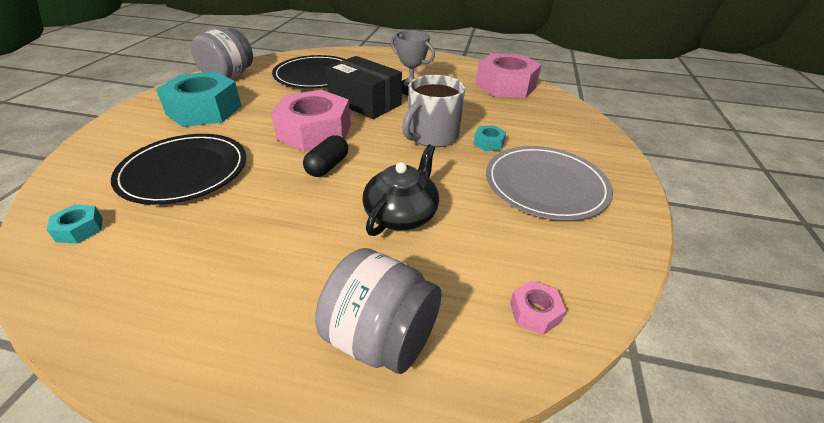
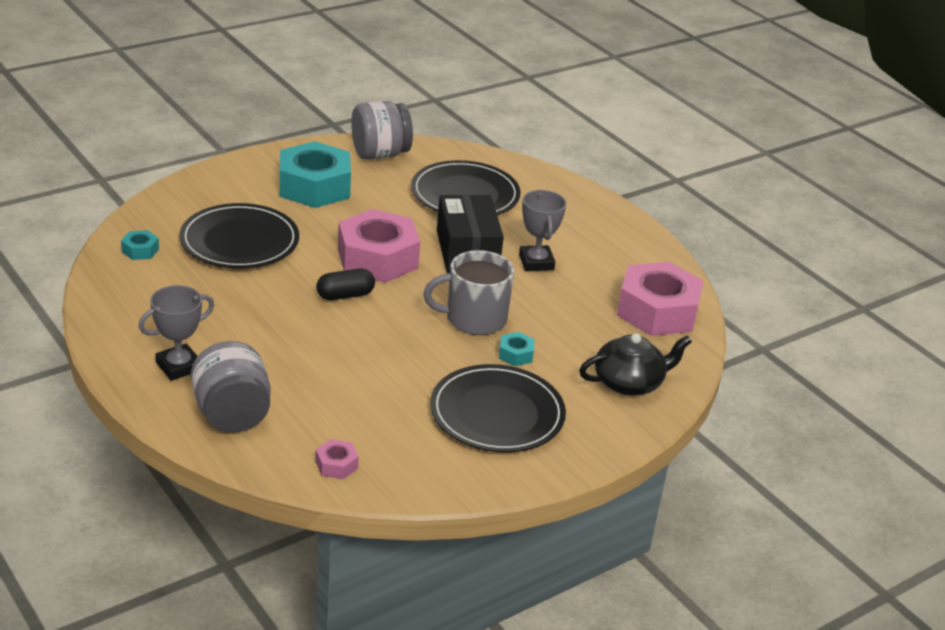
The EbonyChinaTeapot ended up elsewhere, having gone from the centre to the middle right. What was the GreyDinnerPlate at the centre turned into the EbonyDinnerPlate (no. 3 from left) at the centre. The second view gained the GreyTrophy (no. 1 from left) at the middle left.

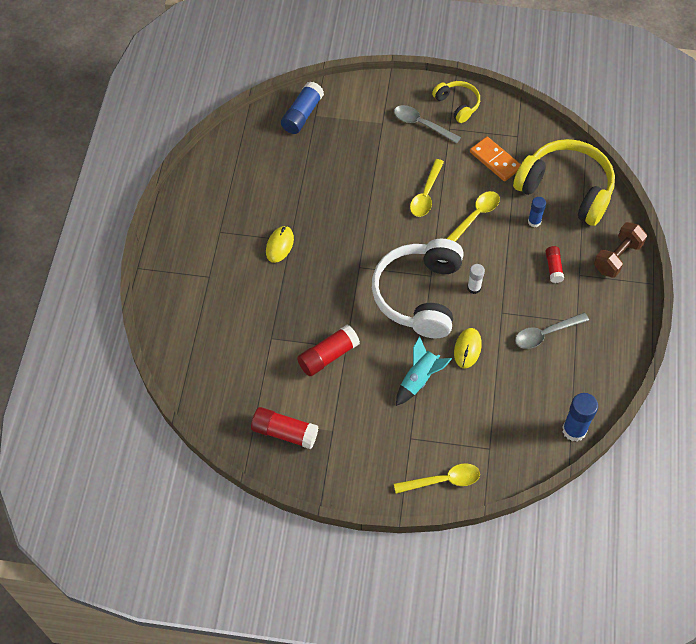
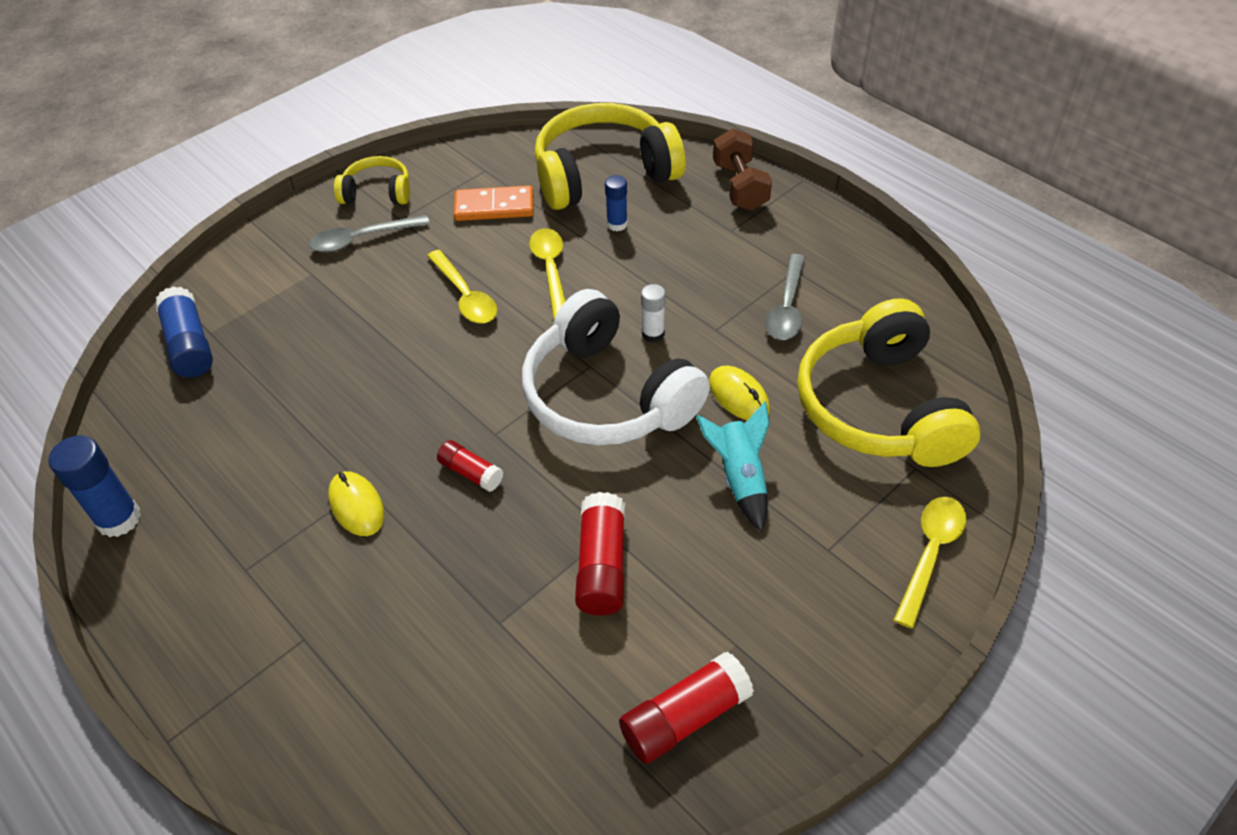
The CrimsonGlueStick (no. 3 from left in the first image) ended up elsewhere, having gone from the middle right to the centre. The RoyalBlueGlueStick (no. 3 from left in the first image) ended up elsewhere, having gone from the middle right to the middle left. The second view gained the GoldenOverEarHeadphones (no. 3 from left) at the middle right.

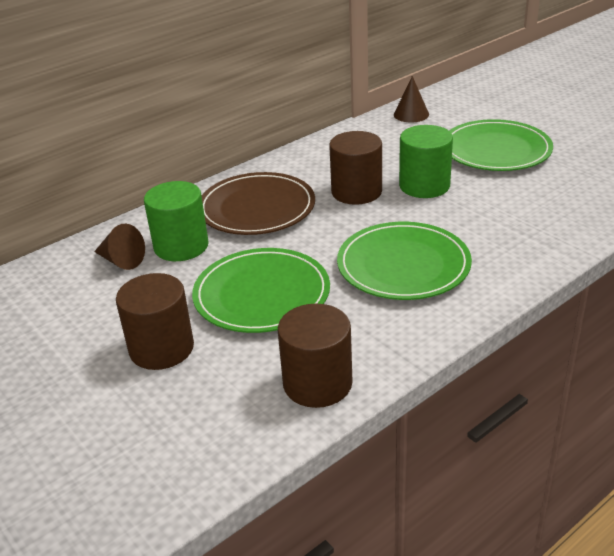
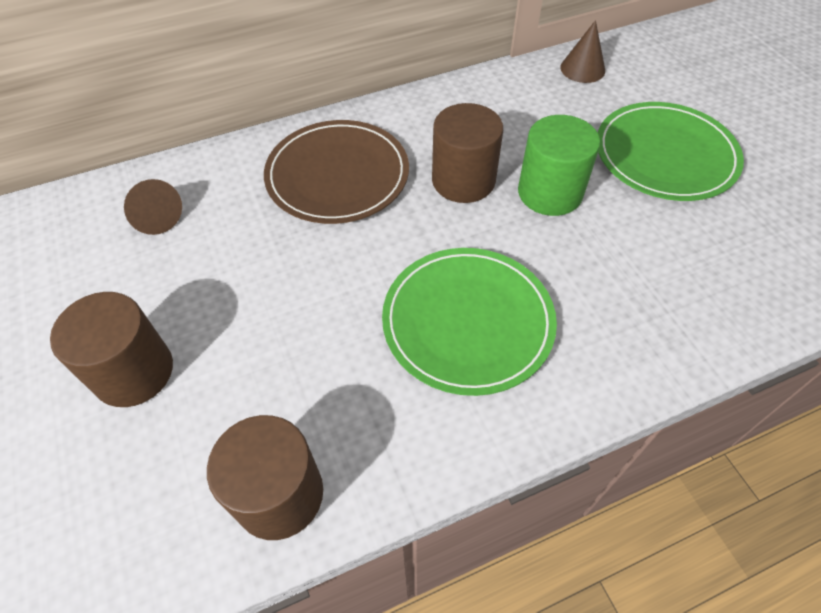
The second view lost the EmeraldSolidCylinder (no. 1 from left) at the middle left. The second view lost the EmeraldDinnerPlate (no. 1 from left) at the centre.

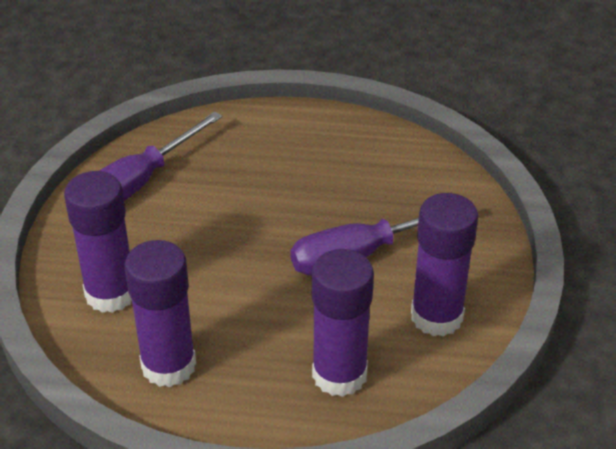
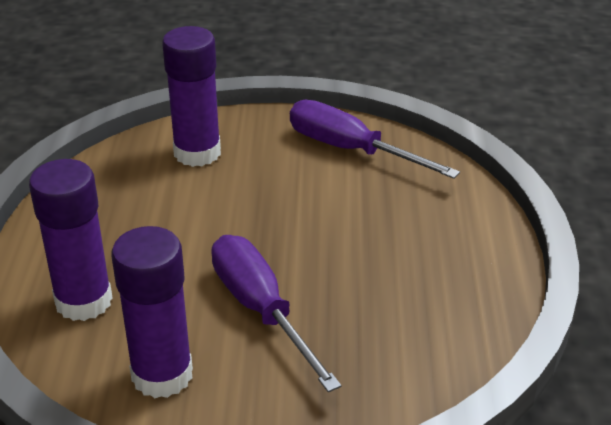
The second view lost the PurpleGlueStick (no. 2 from left) at the bottom left.

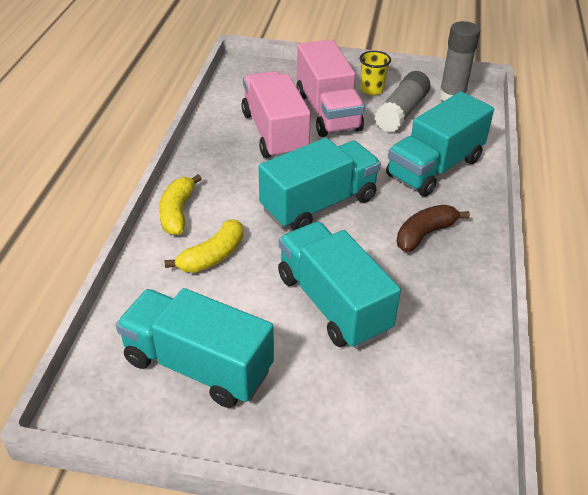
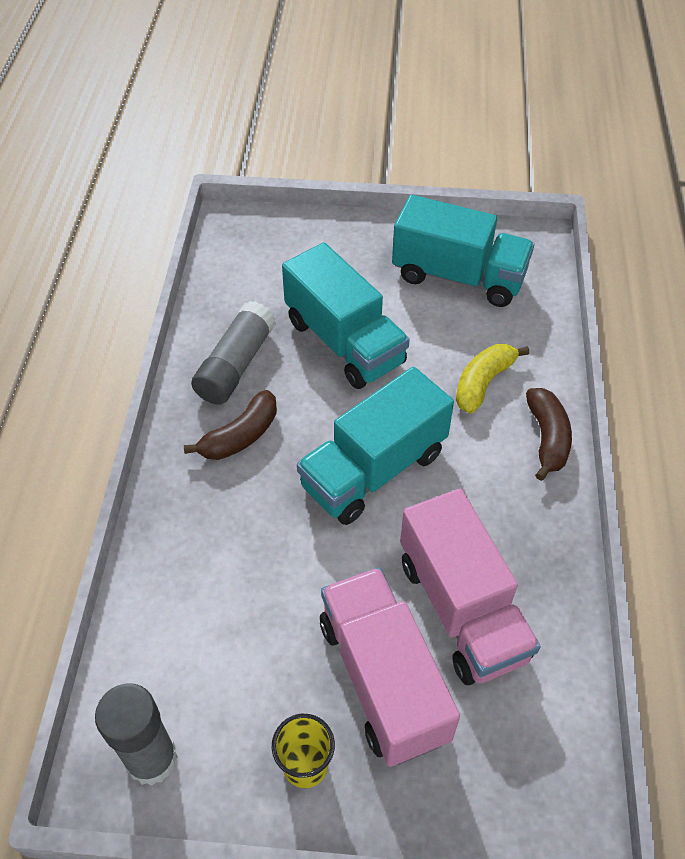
The GreyGlueStick (no. 1 from left in the first image) ended up elsewhere, having gone from the top right to the centre. The second view lost the AquaToyTruck (no. 4 from left) at the top right. What was the GoldenBanana (no. 1 from left) at the middle left turned into the RussetBanana (no. 2 from left) at the middle right.

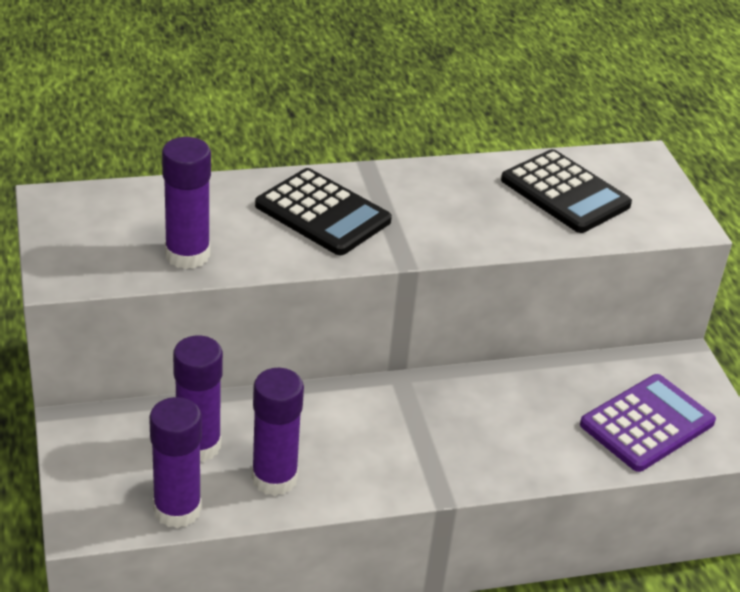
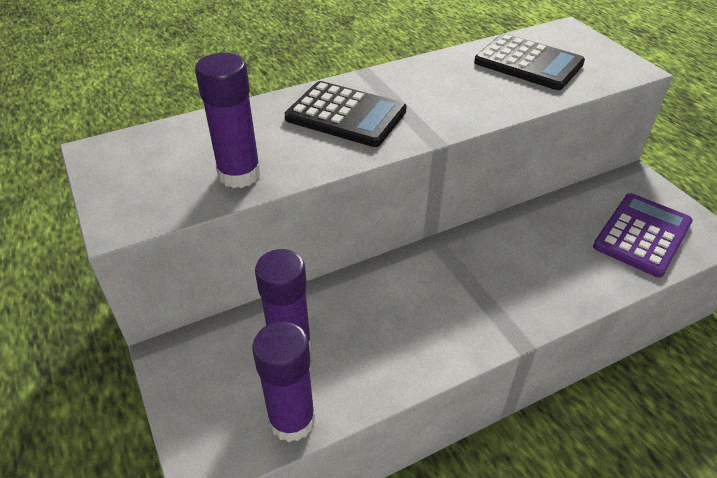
The second view lost the PurpleGlueStick (no. 4 from left) at the bottom centre.

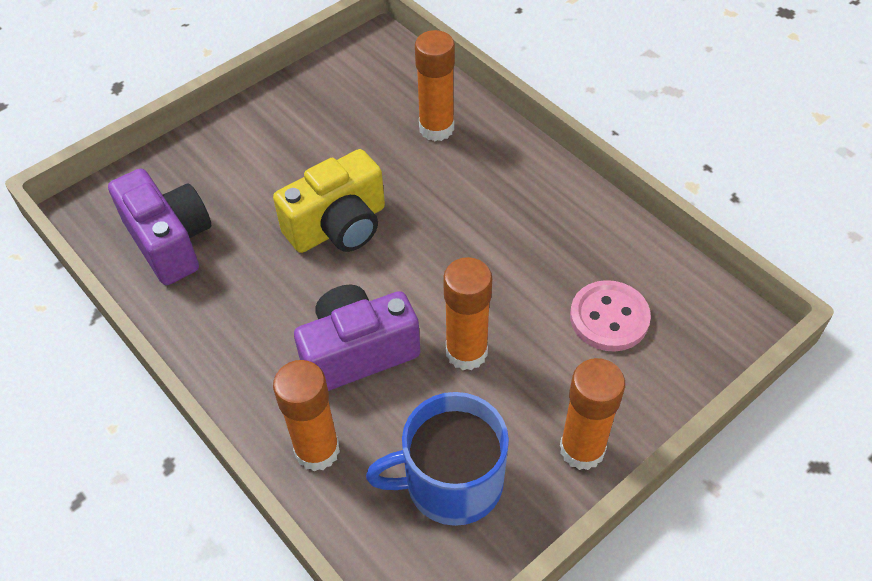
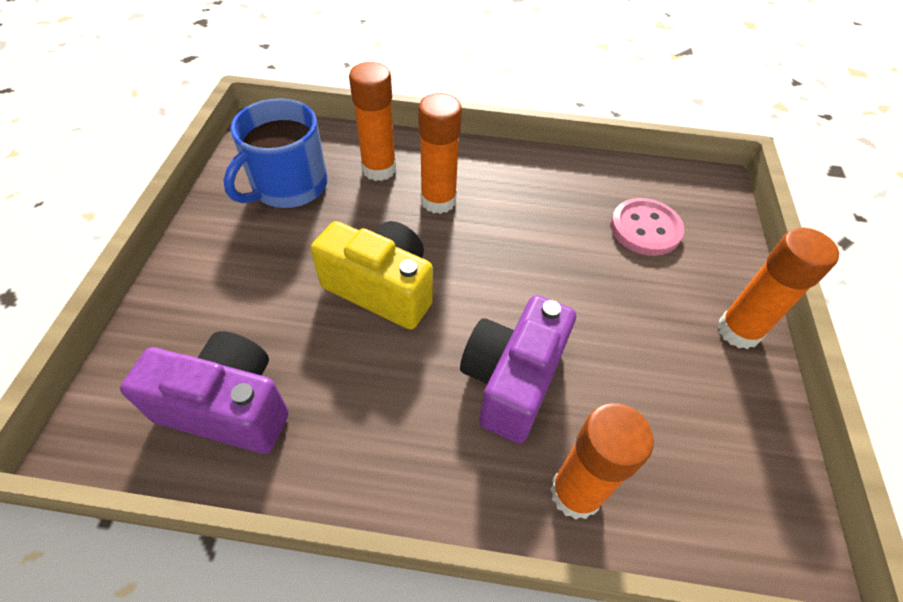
The GoldenCompactCamera at the centre ended up facing another way, 75 degrees counterclockwise from before. The OrangeGlueStick (no. 3 from left in the first image) ended up elsewhere, having gone from the centre to the top centre. The RoyalBlueCoffeeMug ended up elsewhere, having gone from the bottom centre to the top left.

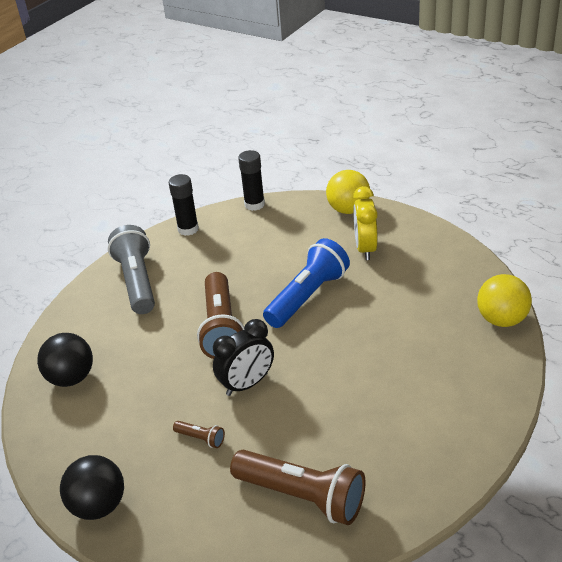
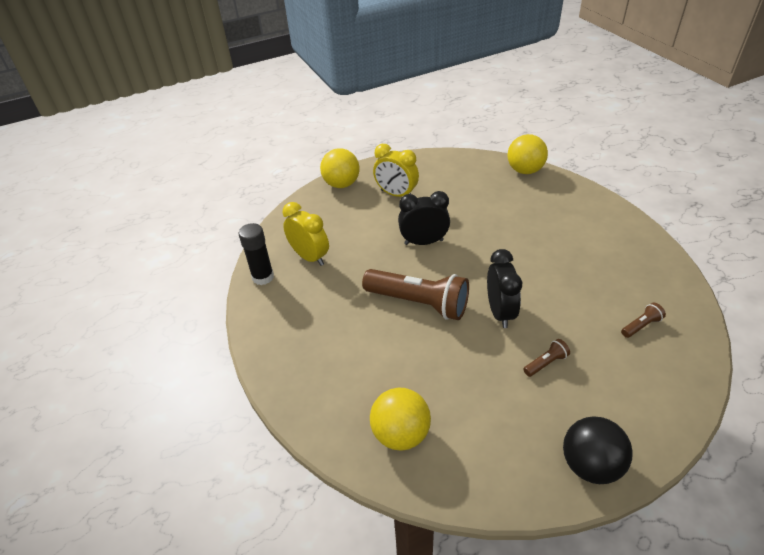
The second view lost the EbonyGlueStick (no. 2 from left) at the top centre. The second view lost the GreyPocketTorch at the middle left. Where the RoyalBluePocketTorch stood at the centre, the EbonyBedsideClock (no. 1 from left) came to stand at the centre. What was the EbonySphere (no. 1 from left) at the middle left turned into the GoldenSphere (no. 2 from left) at the bottom centre. The size of the RussetPocketTorch (no. 3 from left) at the bottom centre changed by a factor of 0.42. The second view gained the GoldenBedsideClock (no. 1 from left) at the centre.

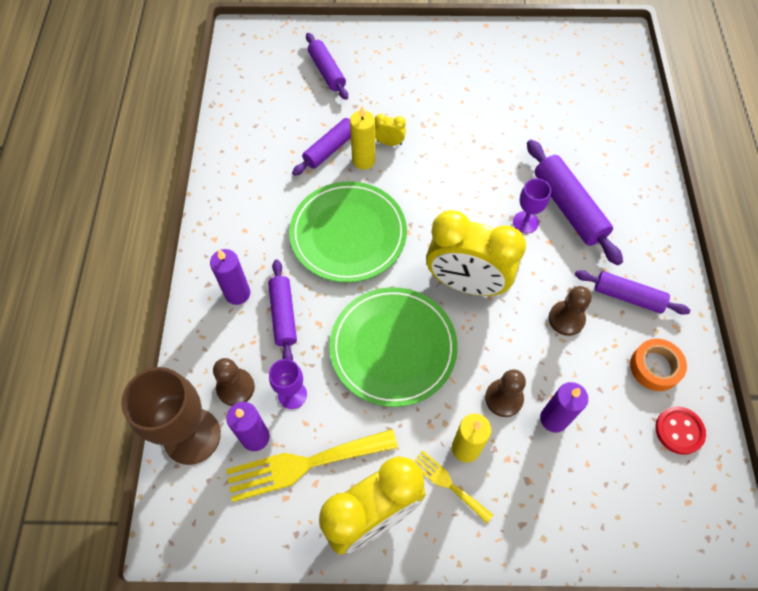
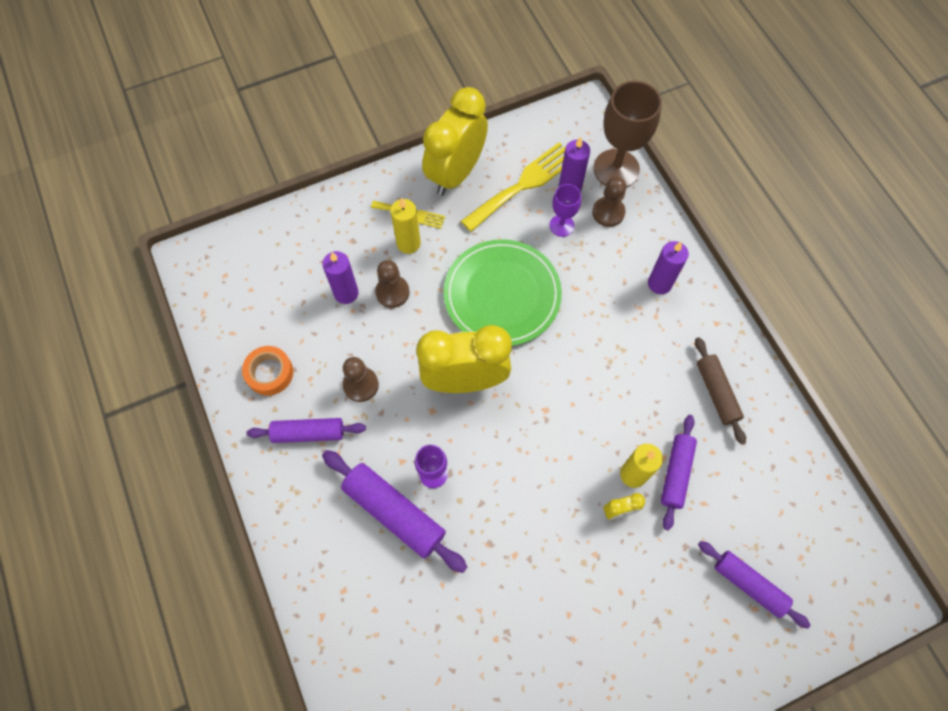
The second view lost the EmeraldDinnerPlate (no. 1 from left) at the centre. The second view lost the PurpleRollingPin (no. 1 from left) at the centre. The second view lost the CrimsonShirtButton at the bottom right. The second view gained the RussetRollingPin at the middle right.

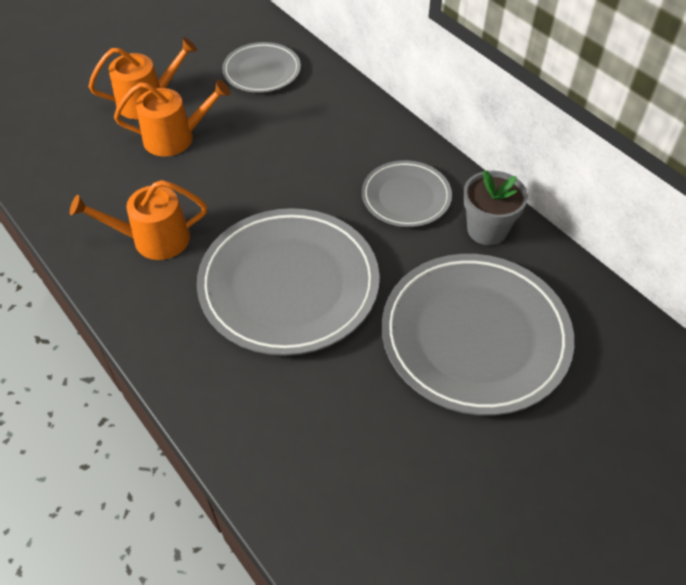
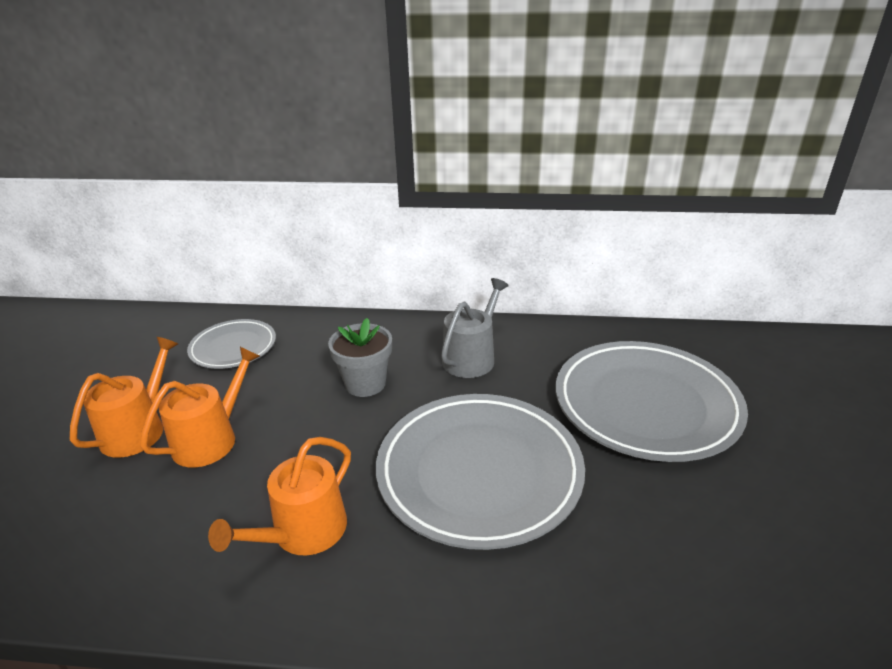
Where the GreyDinnerPlate (no. 3 from left) stood at the top centre, the GreyWateringCan came to stand at the centre. The GreyFlowerPot ended up elsewhere, having gone from the middle right to the centre.

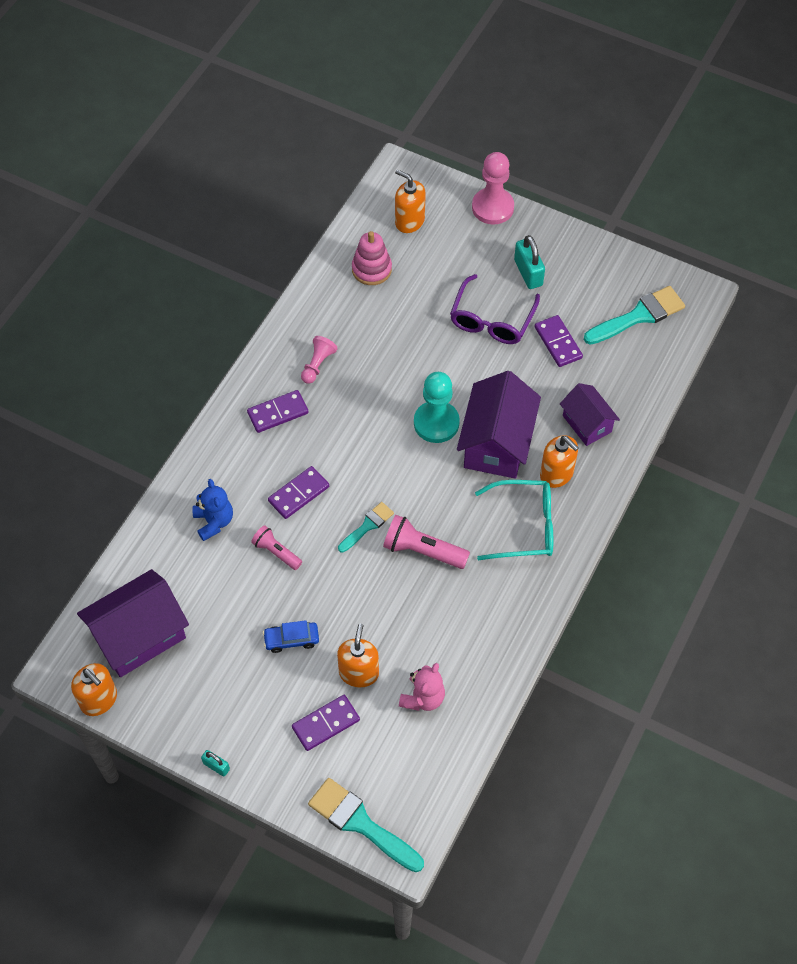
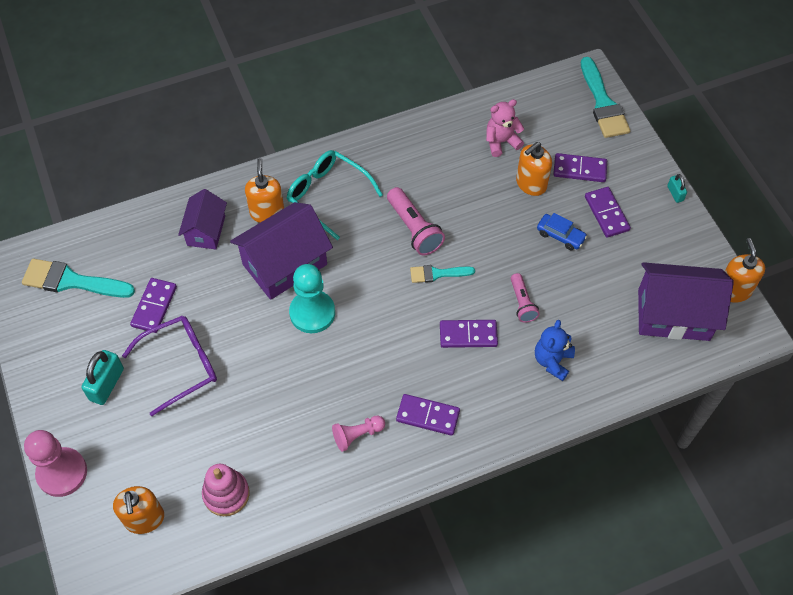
The second view gained the PurpleDominoPiece (no. 5 from left) at the middle right.

